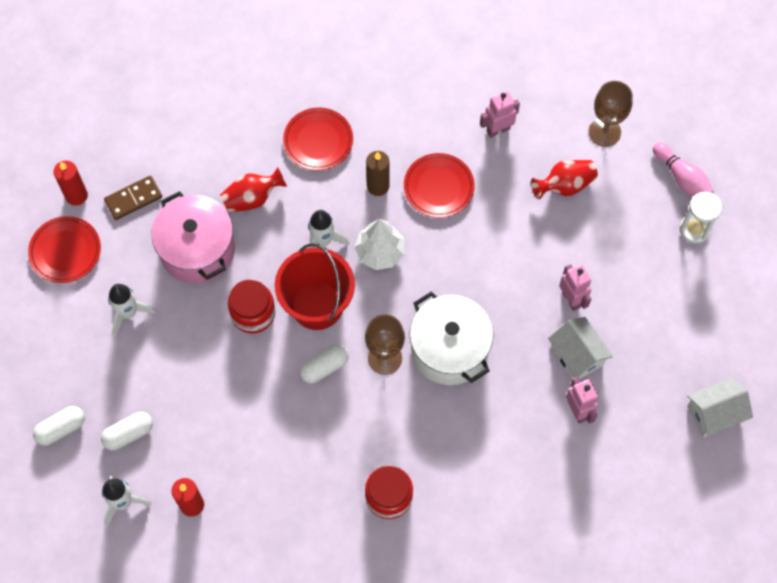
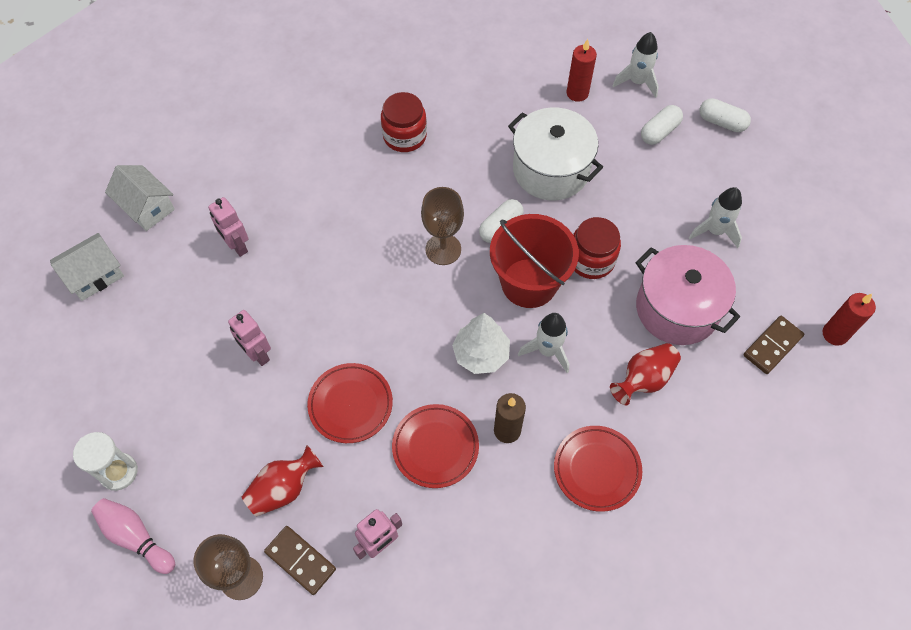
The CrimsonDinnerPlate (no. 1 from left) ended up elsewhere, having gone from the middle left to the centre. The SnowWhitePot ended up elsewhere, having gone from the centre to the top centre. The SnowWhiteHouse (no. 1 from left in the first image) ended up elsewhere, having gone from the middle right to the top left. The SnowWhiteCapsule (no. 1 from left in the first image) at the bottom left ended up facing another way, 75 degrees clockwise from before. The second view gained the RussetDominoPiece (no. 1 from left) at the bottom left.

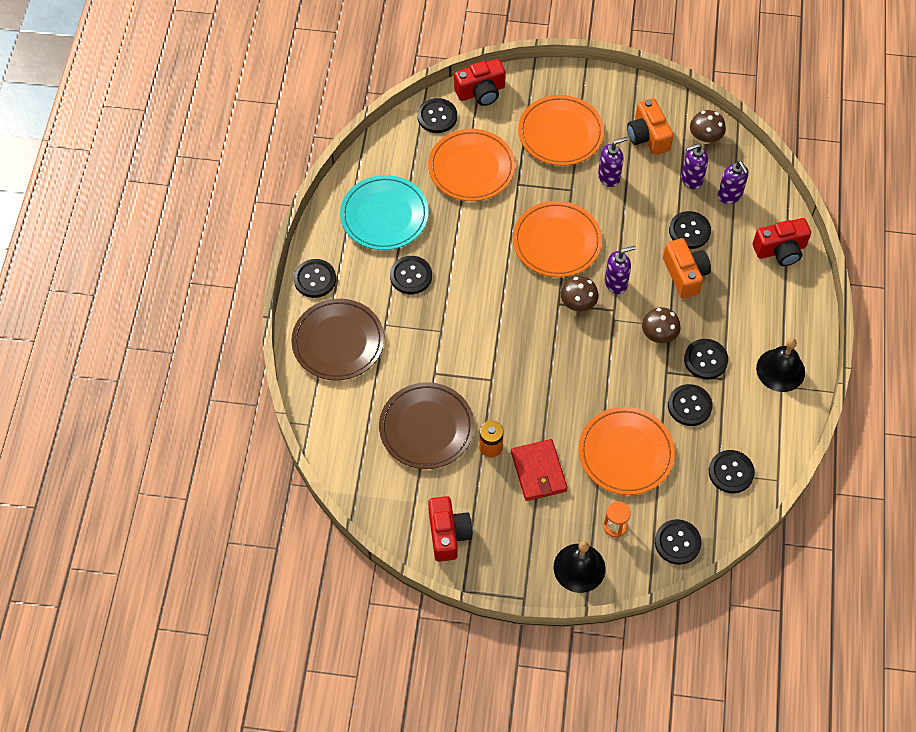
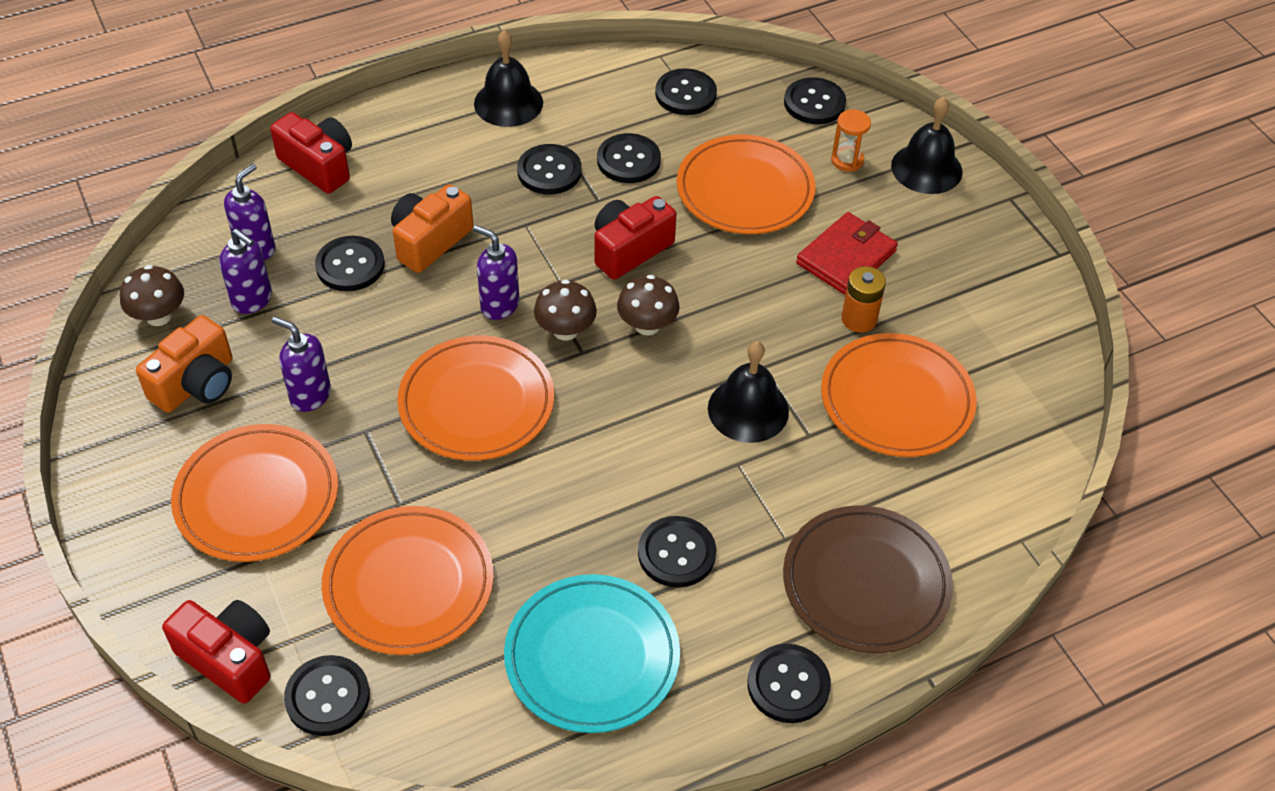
The RussetMushroom (no. 2 from left in the first image) ended up elsewhere, having gone from the middle right to the centre. What was the RussetDinnerPlate (no. 2 from left) at the centre turned into the OrangeDinnerPlate (no. 5 from left) at the middle right. The CrimsonCompactCamera (no. 1 from left in the first image) ended up elsewhere, having gone from the bottom centre to the top centre. The second view gained the EbonyHandBell (no. 2 from left) at the centre.

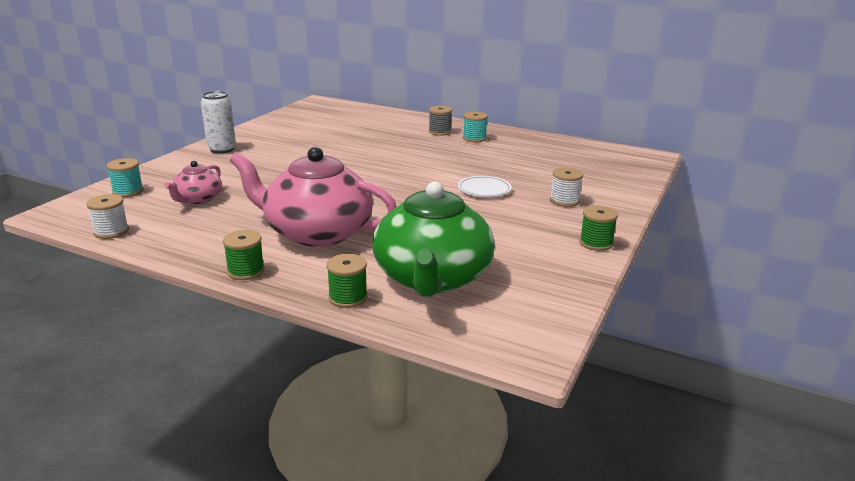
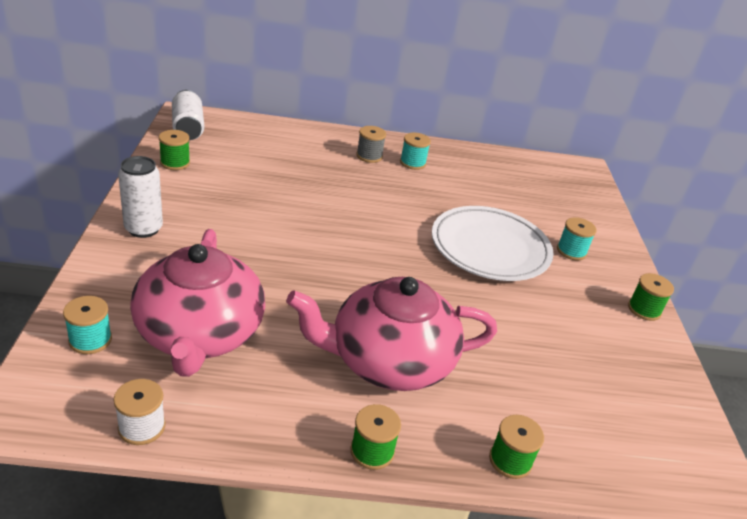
The size of the RosePinkChinaTeapot (no. 1 from left) at the middle left changed by a factor of 2.04. What was the SnowWhiteBobbin (no. 2 from left) at the centre turned into the AquaBobbin (no. 3 from left) at the middle right. The size of the SnowWhiteDinnerPlate at the centre changed by a factor of 2.10. The second view lost the EmeraldChinaTeapot at the centre. The second view gained the SnowWhiteSodaCan (no. 2 from left) at the top left. The second view gained the EmeraldBobbin (no. 1 from left) at the top left.

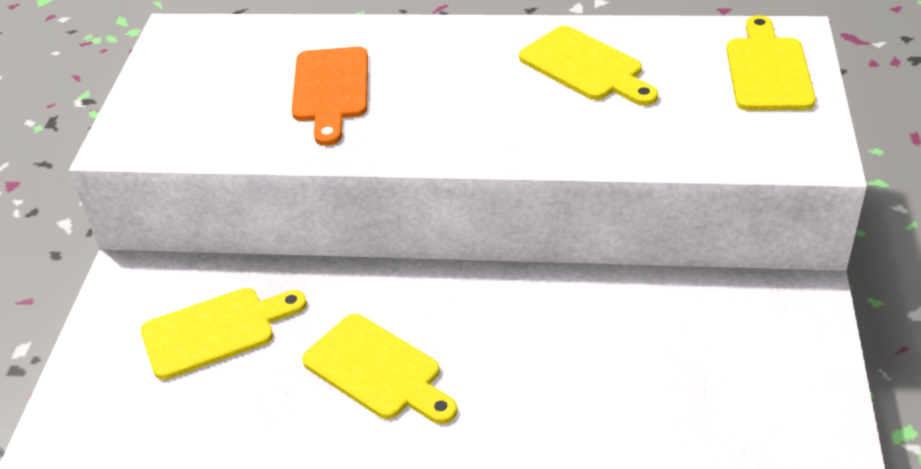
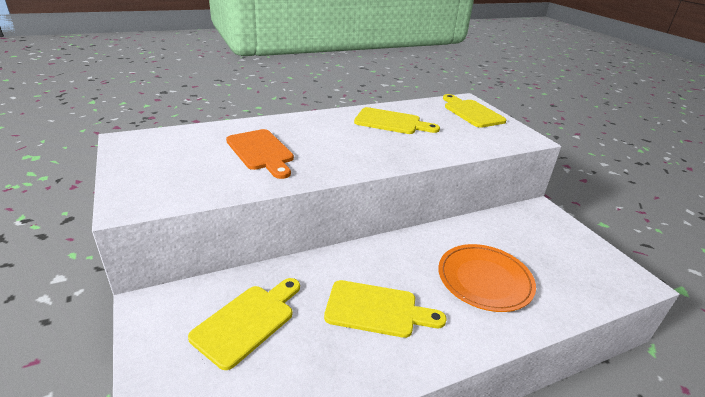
The second view gained the OrangeDinnerPlate at the bottom right.

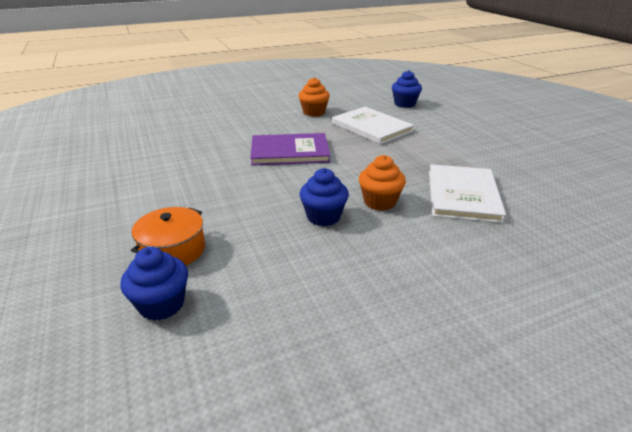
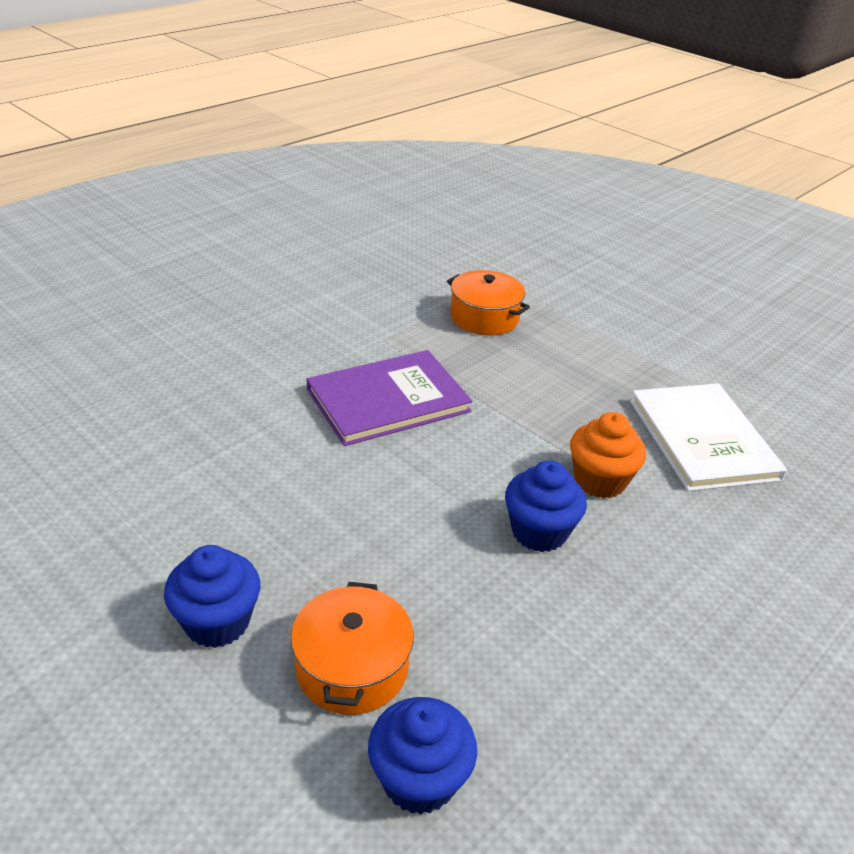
The RoyalBlueMuffin (no. 3 from left in the first image) ended up elsewhere, having gone from the top centre to the bottom left. The second view lost the OrangeMuffin (no. 1 from left) at the top centre. Where the SnowWhiteBook (no. 1 from left) stood at the top centre, the OrangePot (no. 2 from left) came to stand at the centre.

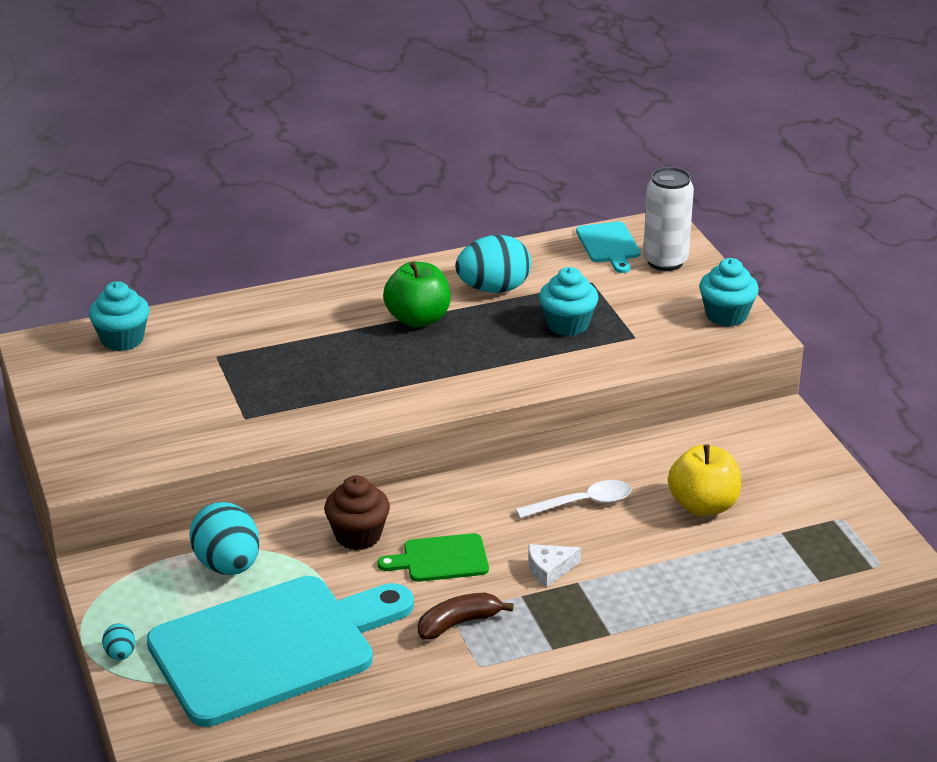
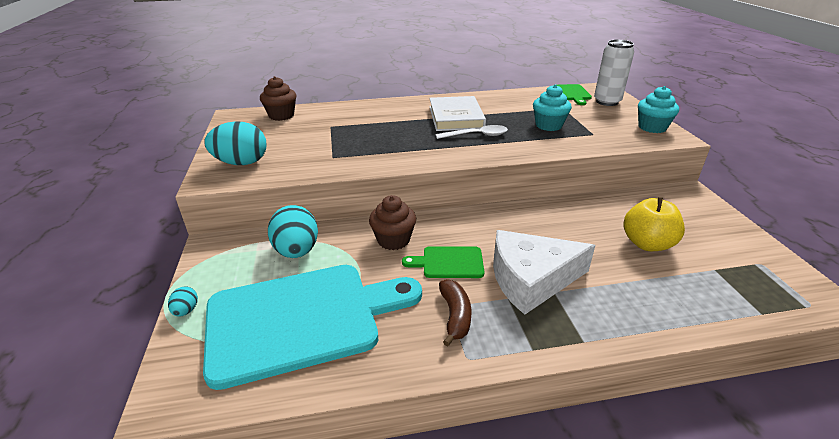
What was the AquaChoppingBoard (no. 2 from left) at the top centre turned into the EmeraldChoppingBoard (no. 2 from left) at the top right. The AquaEgg (no. 3 from left in the first image) ended up elsewhere, having gone from the centre to the top left. Where the EmeraldToyApple stood at the centre, the SnowWhiteBook came to stand at the top centre. What was the AquaMuffin (no. 1 from left) at the middle left turned into the RussetMuffin (no. 1 from left) at the top left. The SnowWhiteTablespoon ended up elsewhere, having gone from the centre to the top centre. The size of the SnowWhiteCheeseWedge at the bottom centre changed by a factor of 2.37. The RussetBanana at the bottom centre ended up facing another way, 105 degrees clockwise from before.

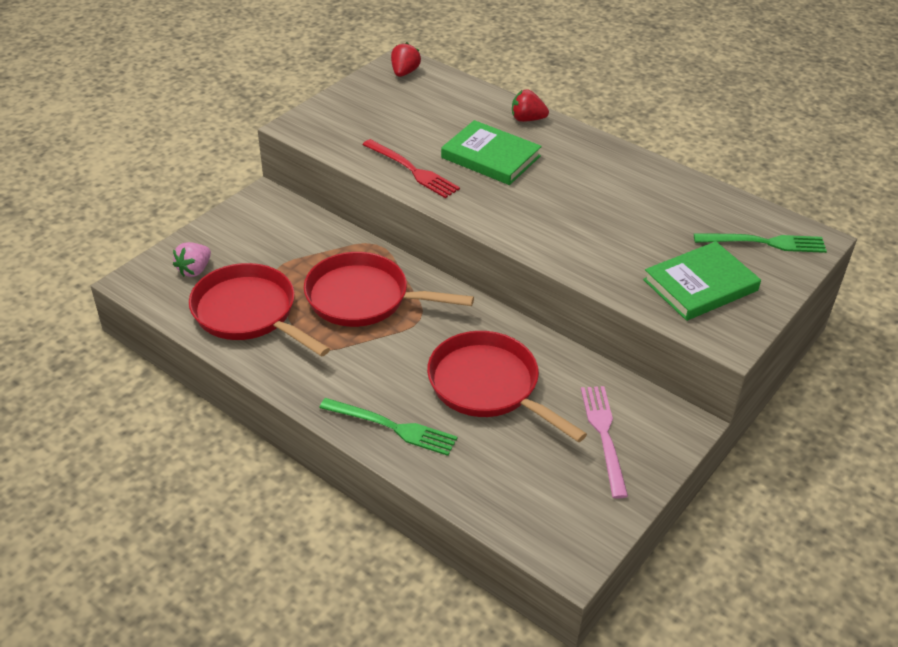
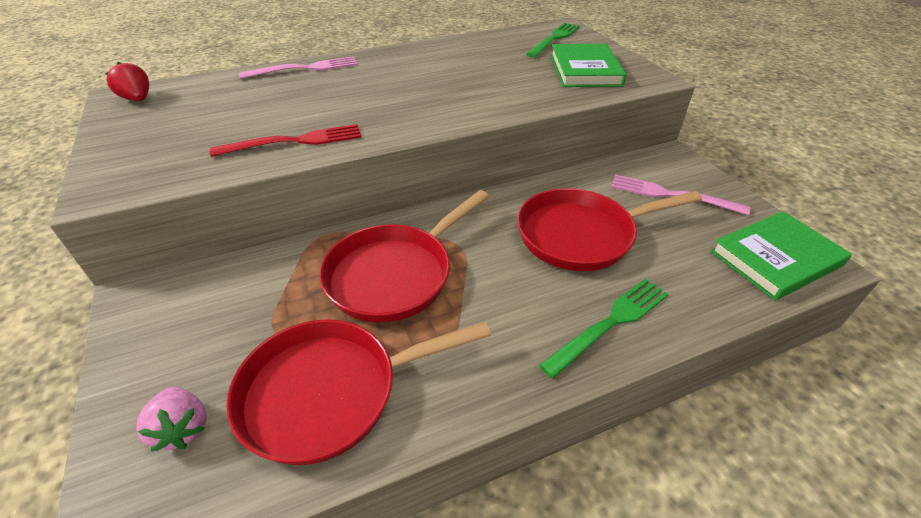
Where the CrimsonToyStrawberry (no. 2 from left) stood at the top centre, the RosePinkFork (no. 1 from left) came to stand at the top left. The EmeraldBook (no. 1 from left in the first image) ended up elsewhere, having gone from the top centre to the middle right.

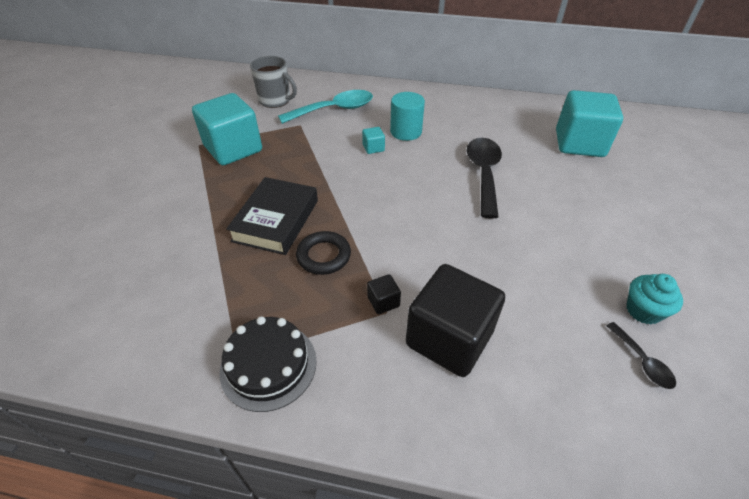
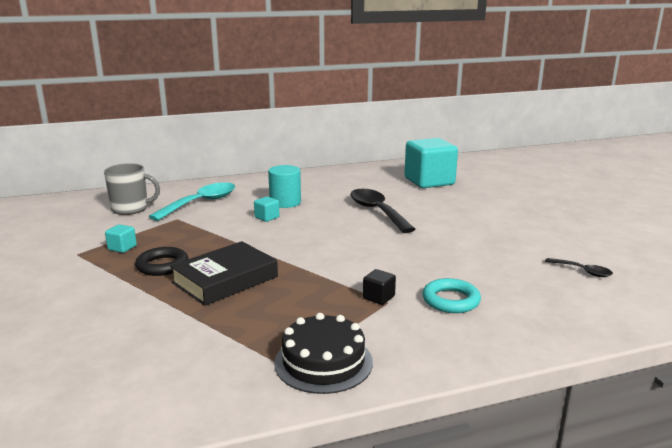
The size of the AquaCube (no. 1 from left) at the top left changed by a factor of 0.40. The EbonyBook at the centre ended up facing another way, 60 degrees clockwise from before. The EbonyTorus ended up elsewhere, having gone from the centre to the middle left. Where the EbonyCube (no. 2 from left) stood at the centre, the AquaTorus came to stand at the middle right. The second view lost the AquaMuffin at the middle right.

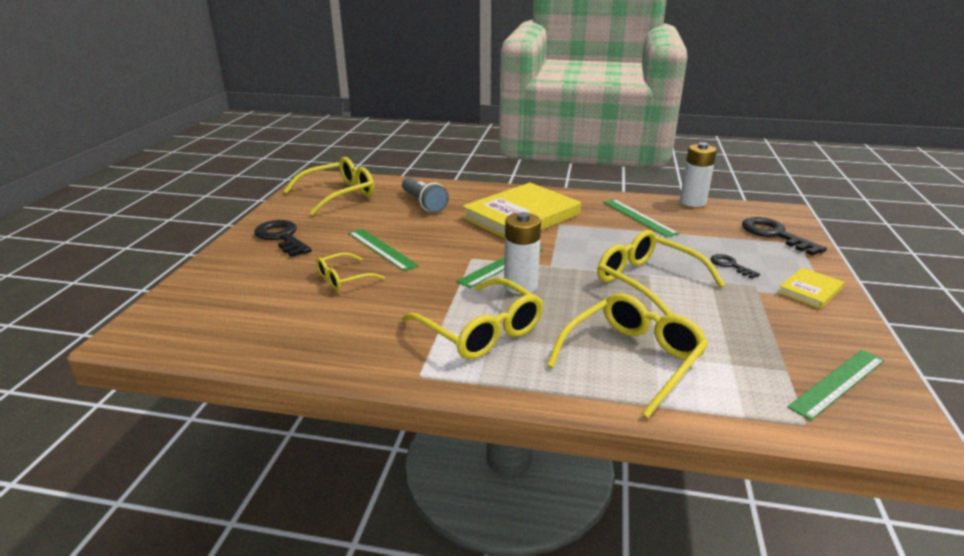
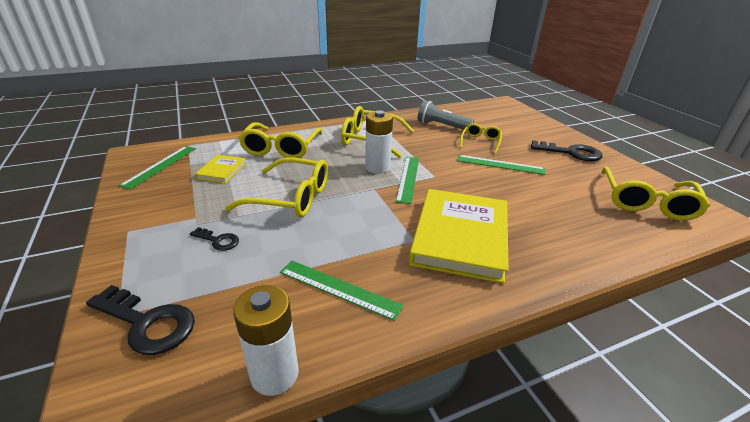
The GreyPocketTorch ended up elsewhere, having gone from the centre to the top centre. The GoldenBook (no. 2 from left in the first image) ended up elsewhere, having gone from the middle right to the middle left.

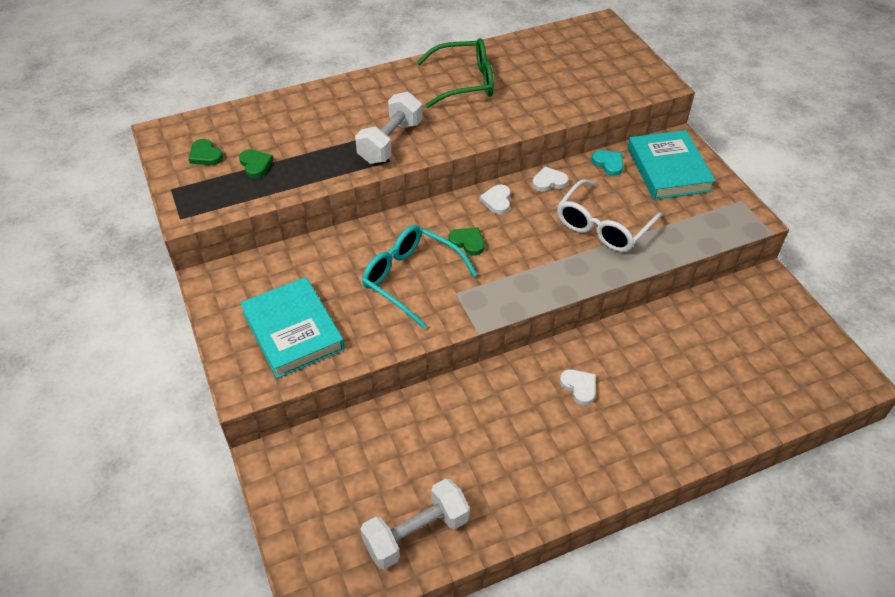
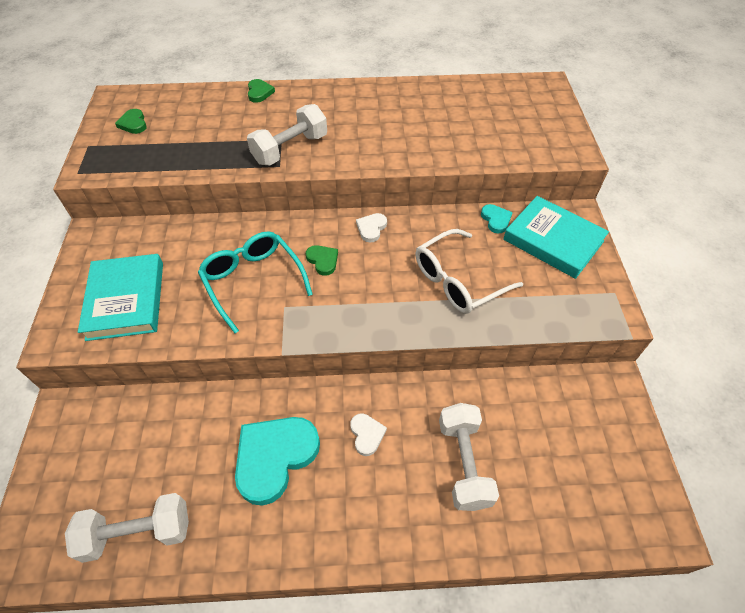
The second view lost the EmeraldSpectacles at the top centre. The AquaBook (no. 2 from left) at the top right ended up facing another way, 60 degrees counterclockwise from before. The EmeraldLoveHeart (no. 2 from left) ended up elsewhere, having gone from the top left to the top centre. The second view lost the SnowWhiteLoveHeart (no. 2 from left) at the top centre. The second view gained the SnowWhiteHandWeight (no. 3 from left) at the bottom centre. The second view gained the AquaLoveHeart (no. 1 from left) at the bottom centre.

